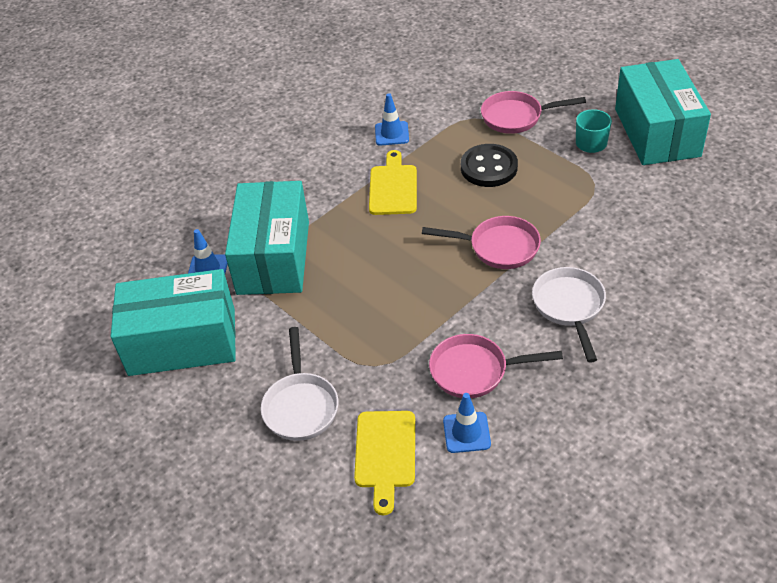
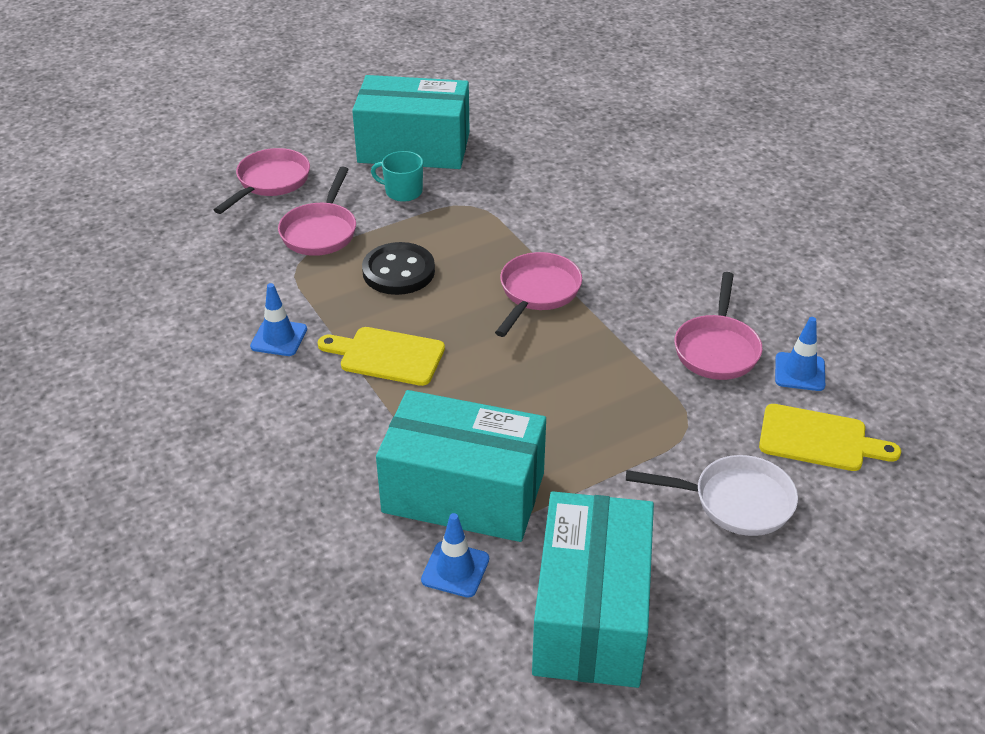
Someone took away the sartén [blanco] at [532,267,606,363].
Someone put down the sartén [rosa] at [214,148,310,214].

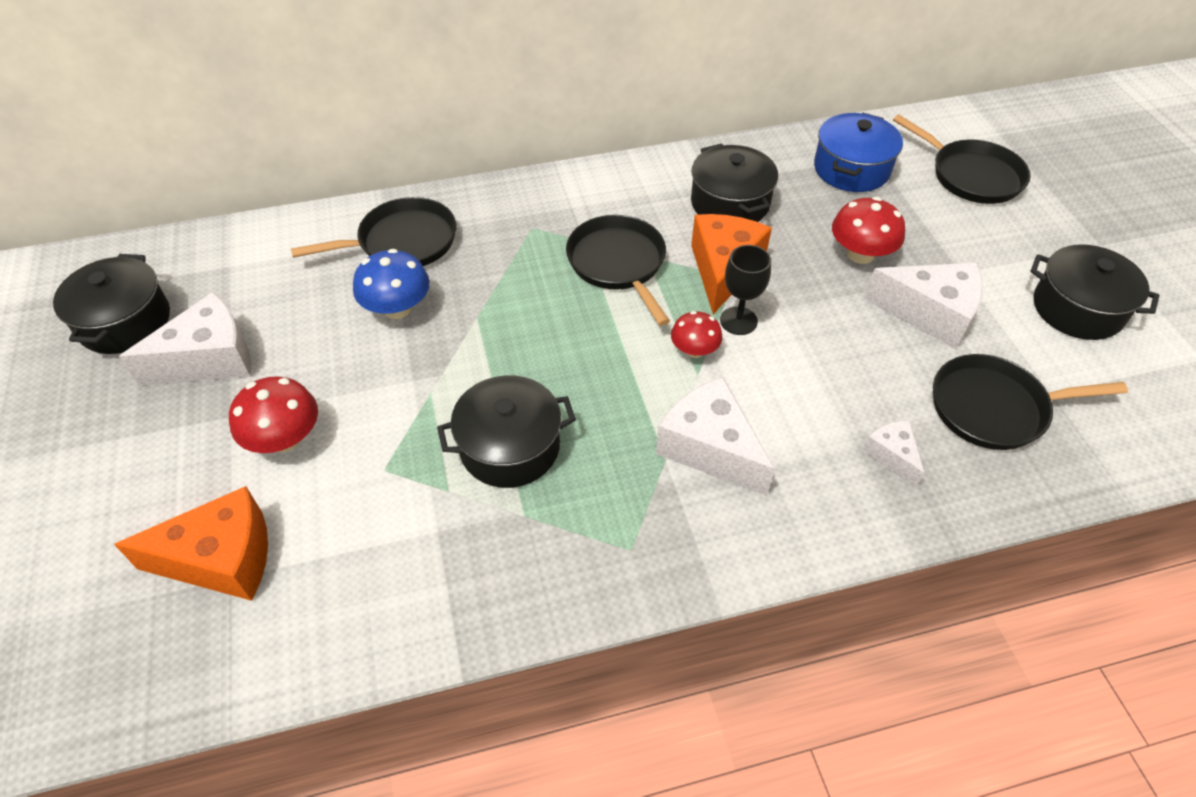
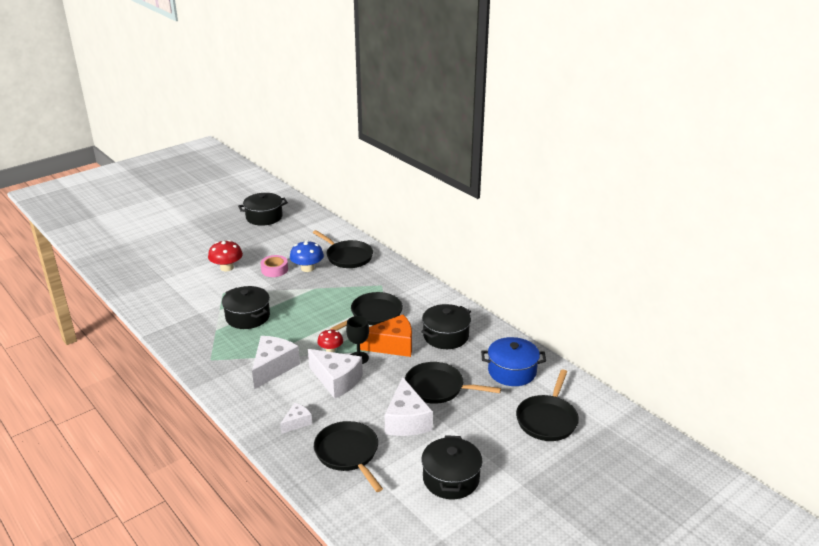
Someone took away the queso [naranja] at [114,486,268,601].
Someone put down the cinta adhesiva [rosa] at [260,255,288,277].
Someone carried the queso [blanco] from [119,292,251,386] to [308,349,363,399].
Someone swapped the seta [rojo] at [832,197,905,264] for the sartén [negro] at [405,362,501,404].

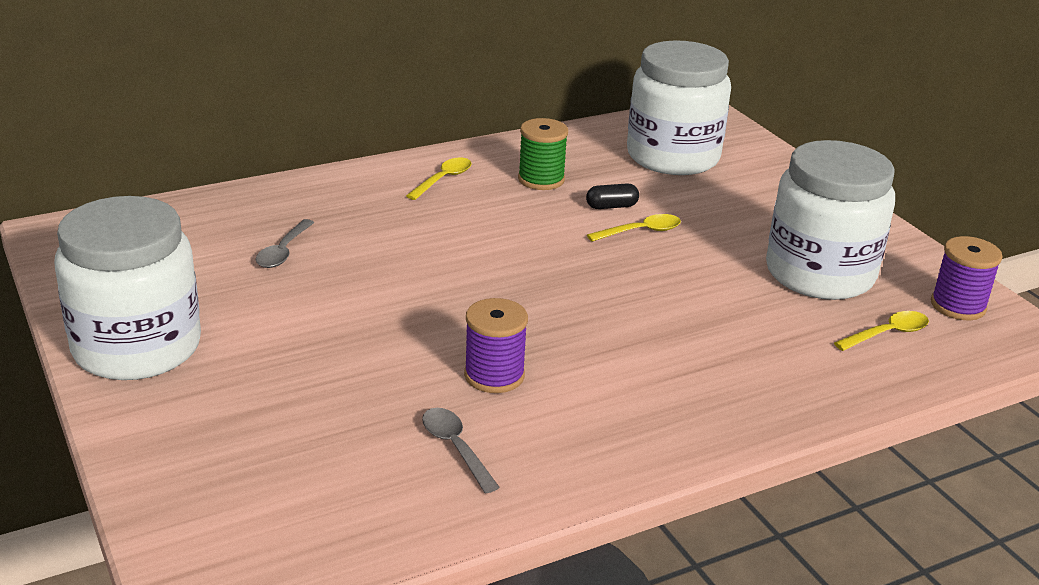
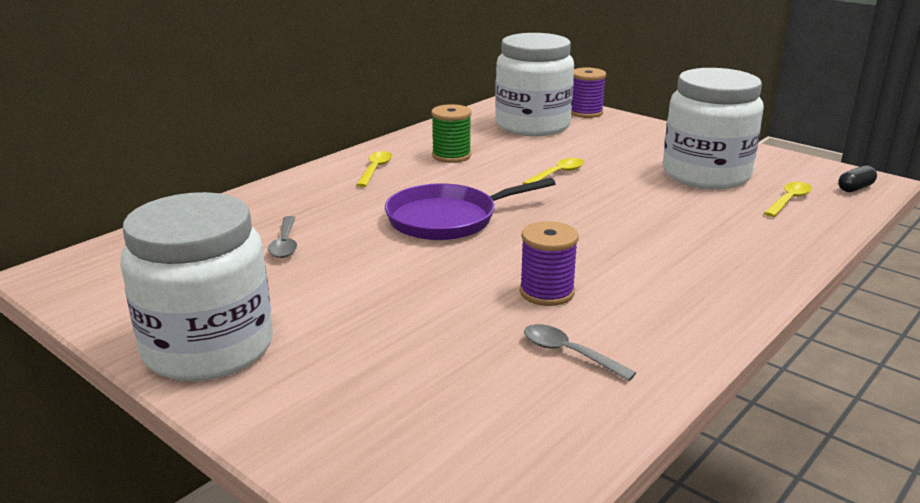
Someone put down the sartén [morado] at [385,178,556,240].
Someone carried the cápsula [negro] from [586,184,639,209] to [838,165,877,192].
Someone carried the carrete [morado] from [931,236,1002,320] to [571,67,606,118].

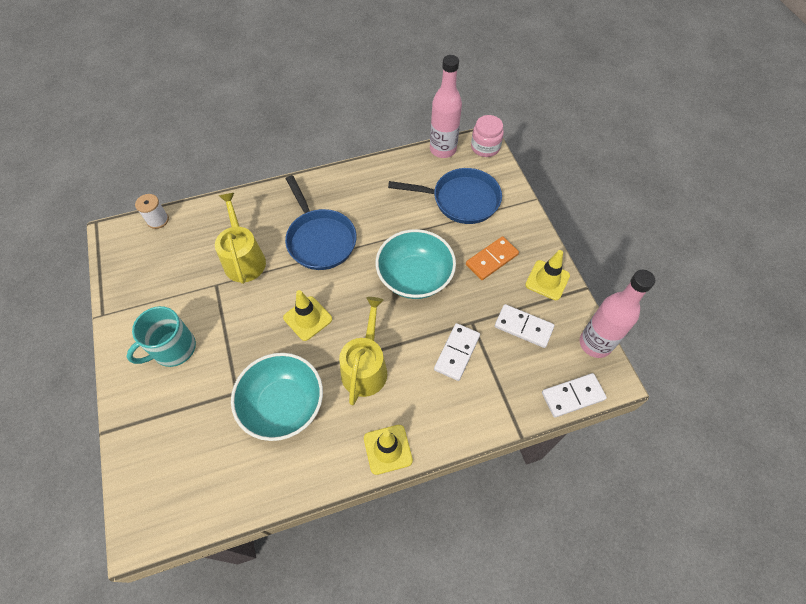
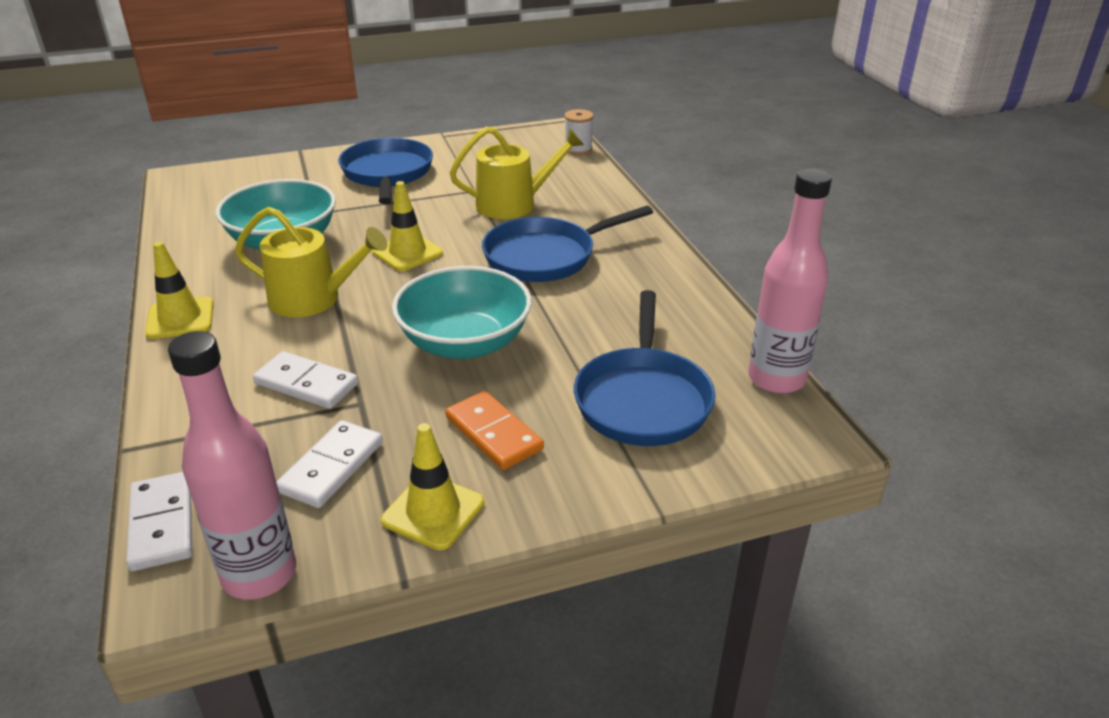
Someone took away the tarro [rosa] at [471,115,504,157].
Someone swapped the taza [turquesa] at [126,306,196,367] for the sartén [azul] at [338,138,433,204].

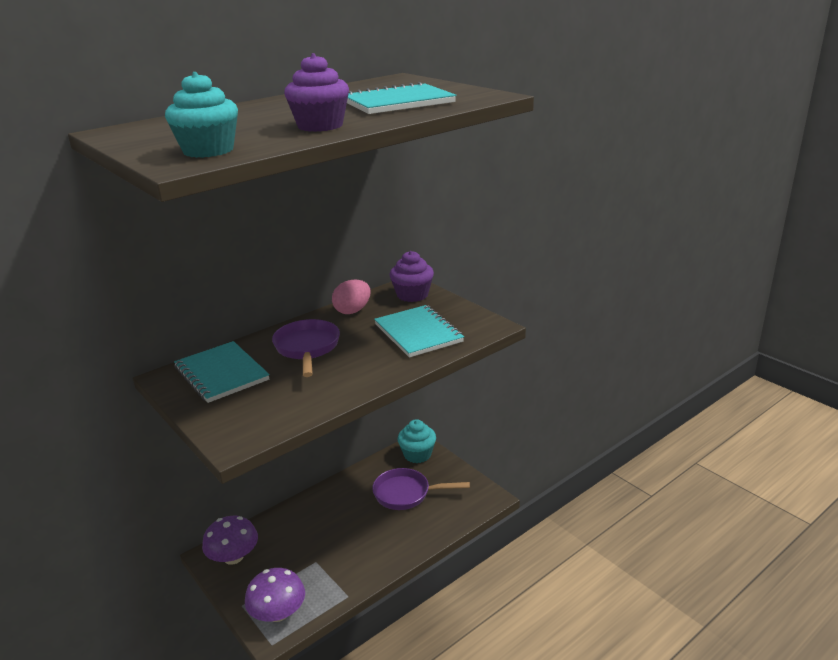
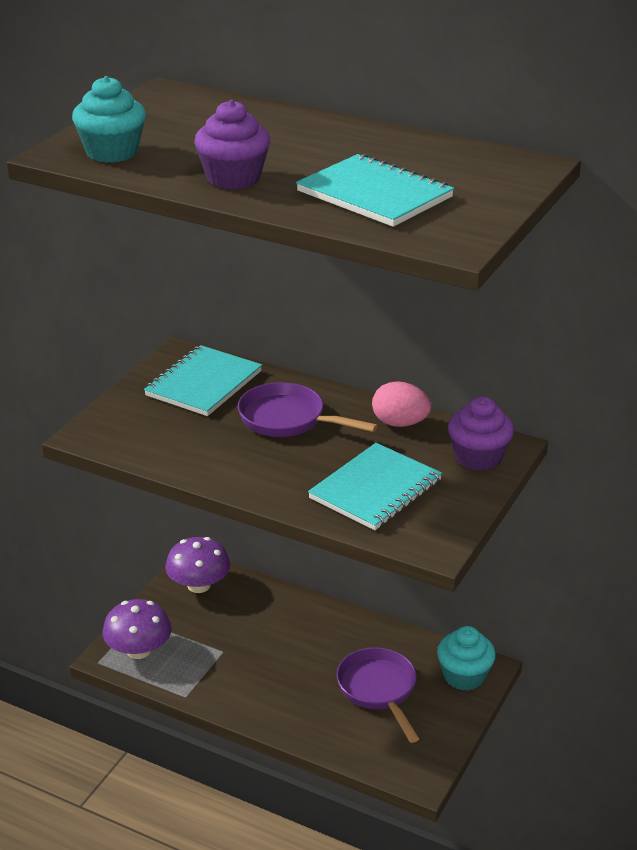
Someone rotated the sartén [morado] at [272,319,340,377] by 120 degrees counterclockwise.

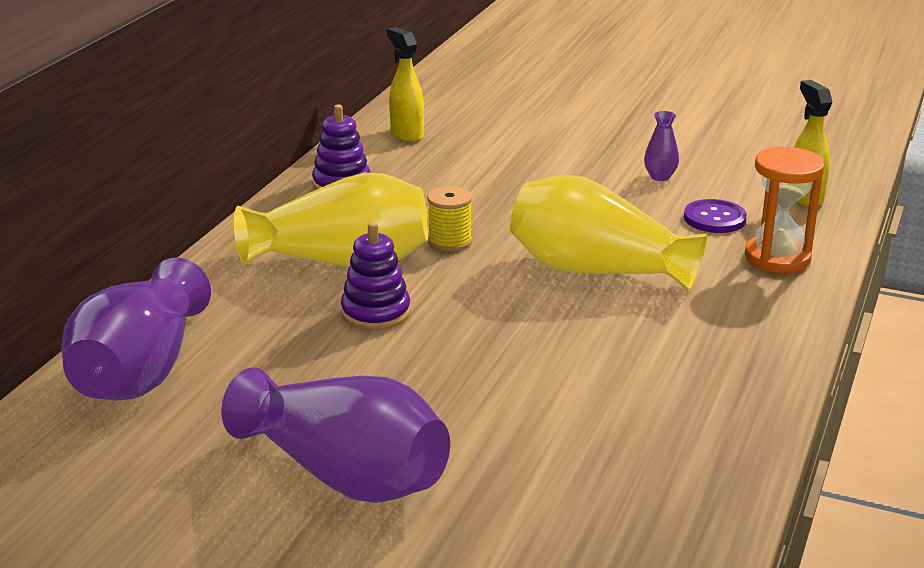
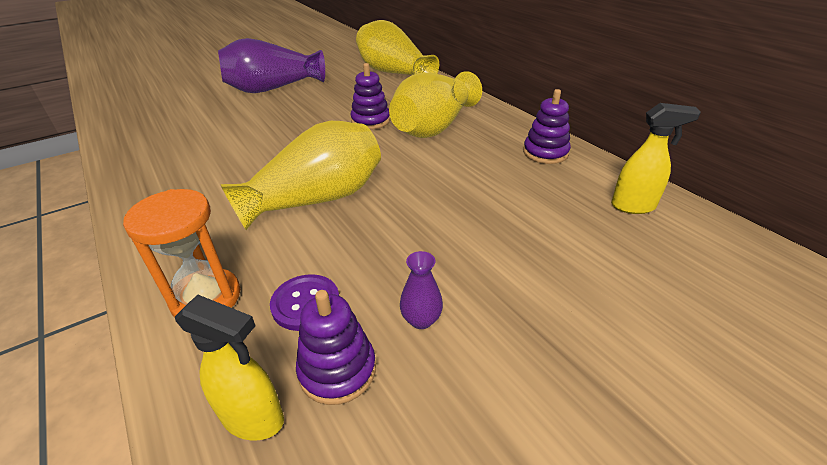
Someone took away the carrete [amarillo] at [427,186,472,252].
Someone put down the juguete apilable [morado] at [296,290,376,405].
Someone repainted the florero [morado] at [61,258,211,401], which became the florero [amarillo] at [356,20,439,75].

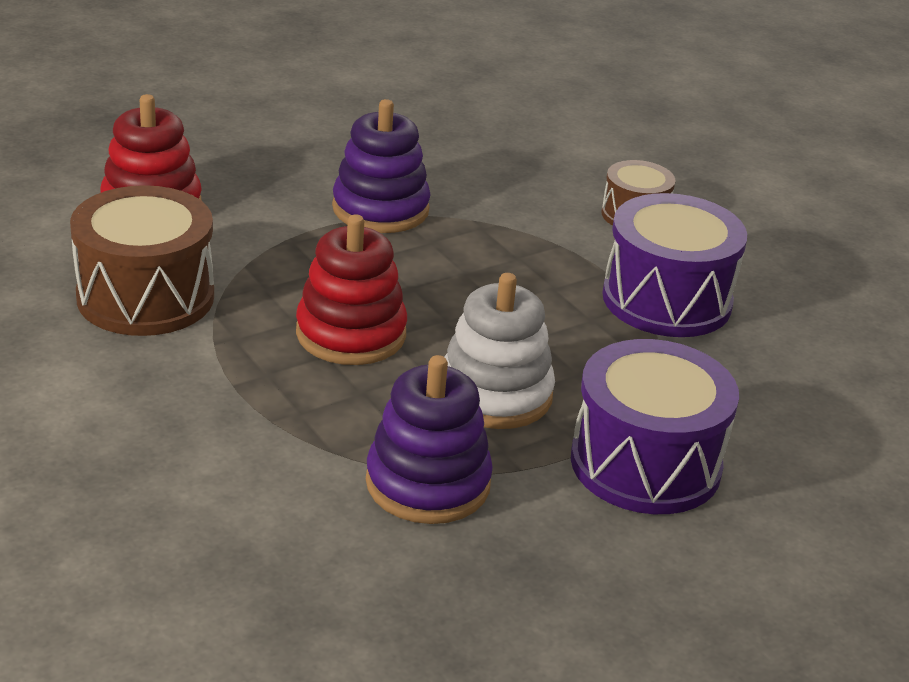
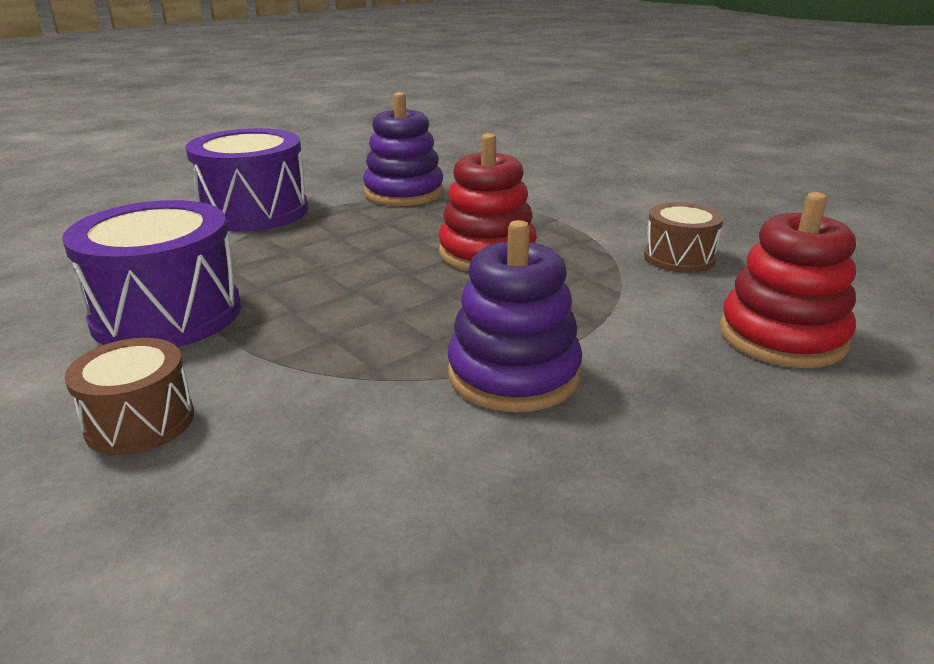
Someone took away the juguete apilable [blanco] at [444,273,555,429].
Someone scaled the tambor [marrón] at [70,185,214,336] by 0.57.

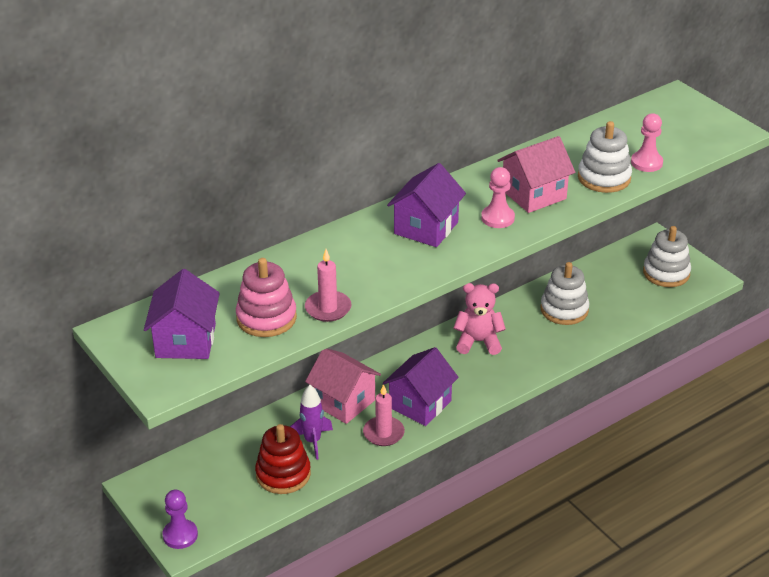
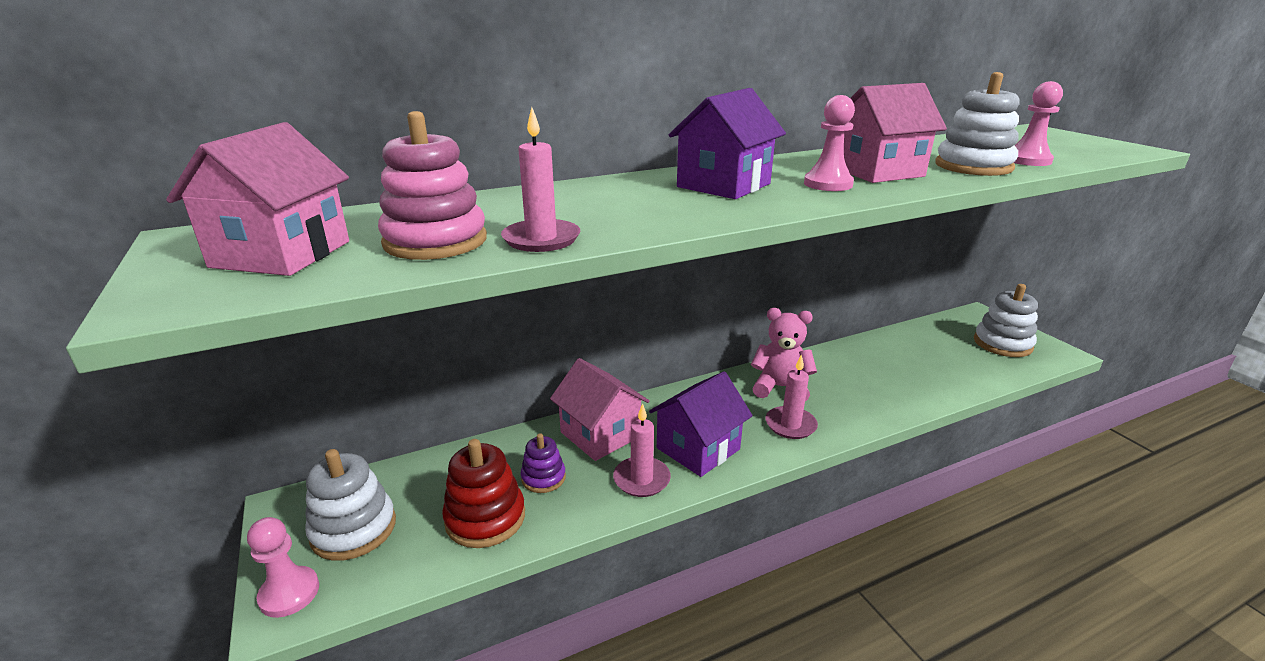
Someone put down the vela [rosa] at [765,354,818,439].
Someone carried the juguete apilable [blanco] from [541,262,590,325] to [305,449,396,561].
Someone swapped the cohete [morado] at [290,385,333,460] for the juguete apilable [morado] at [521,433,566,493].
Someone repainted the casa [morado] at [144,269,220,359], which became the casa [rosa] at [166,122,349,276].
Someone repainted the peón [morado] at [163,490,198,549], which became the peón [rosa] at [247,517,319,618].

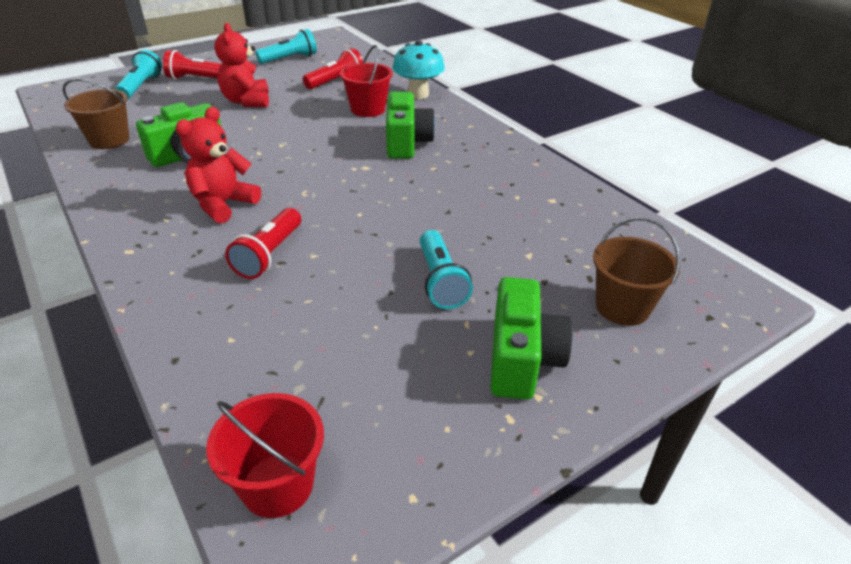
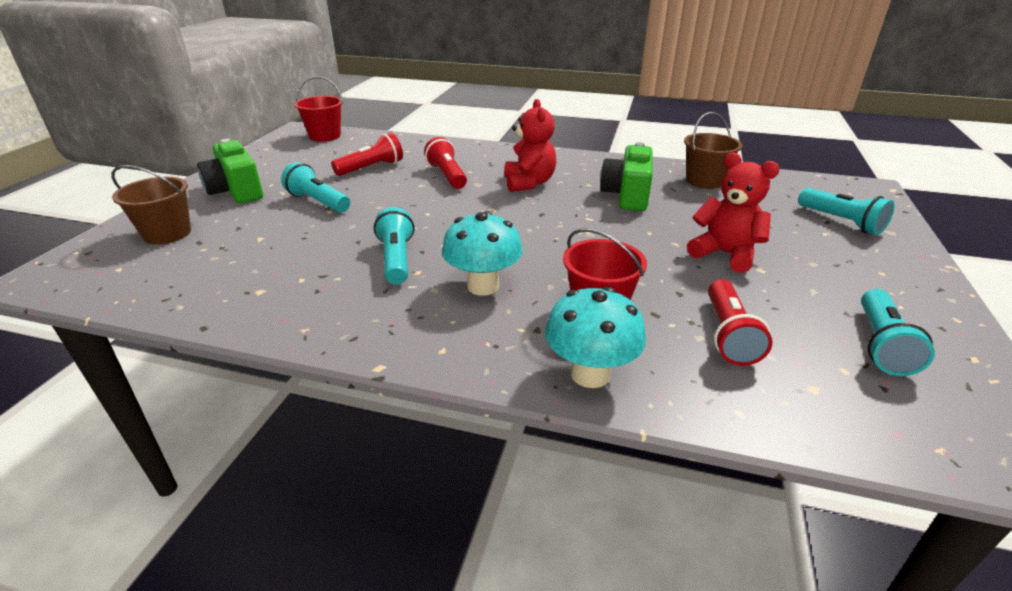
Someone put down the lámpara de mano [turquesa] at [374,207,415,285].
Someone carried the lámpara de mano [rojo] from [163,50,222,80] to [331,133,403,176].
Someone swapped the cámara [verde] at [386,92,435,158] for the seta [turquesa] at [442,211,523,296].

